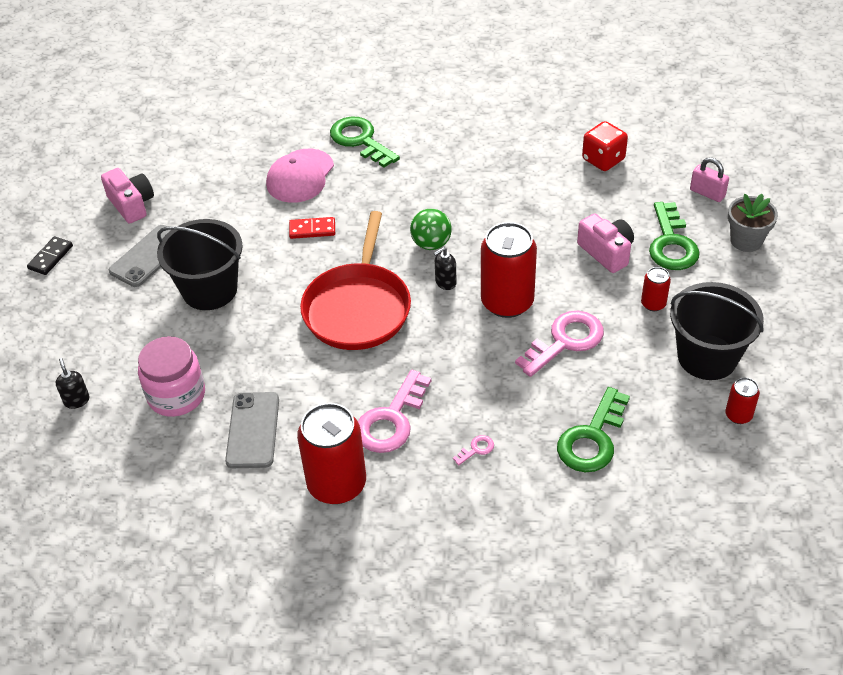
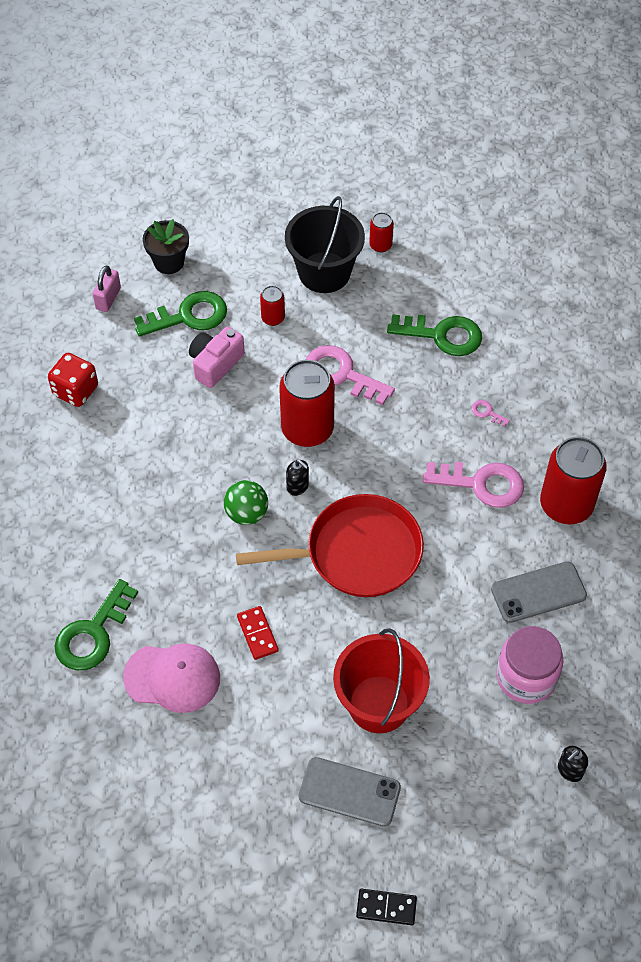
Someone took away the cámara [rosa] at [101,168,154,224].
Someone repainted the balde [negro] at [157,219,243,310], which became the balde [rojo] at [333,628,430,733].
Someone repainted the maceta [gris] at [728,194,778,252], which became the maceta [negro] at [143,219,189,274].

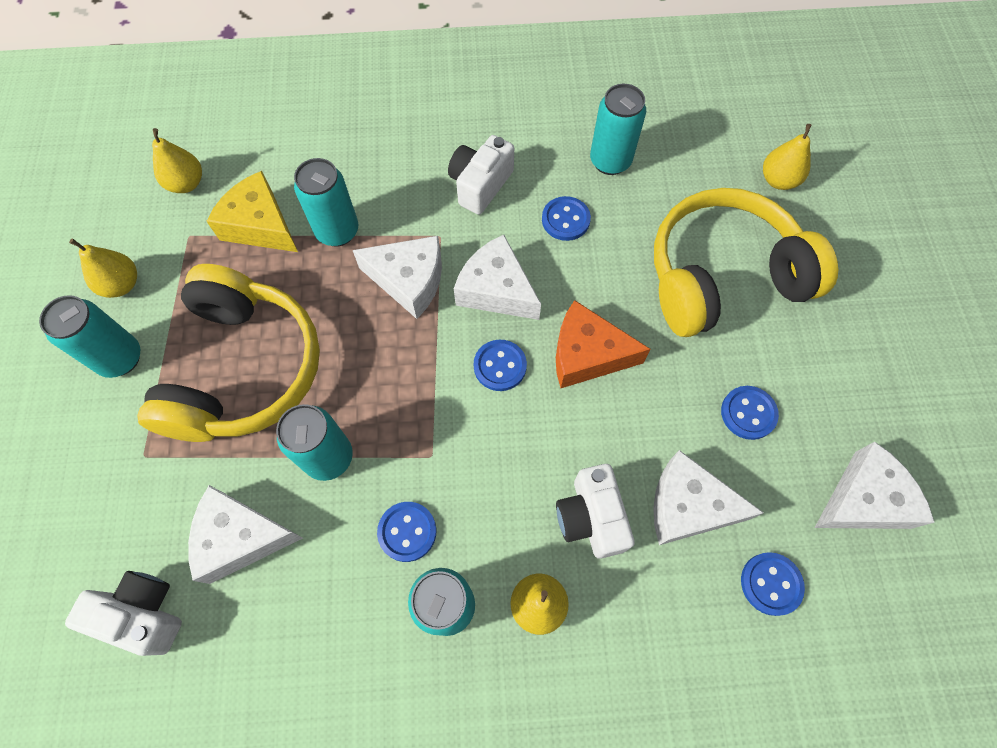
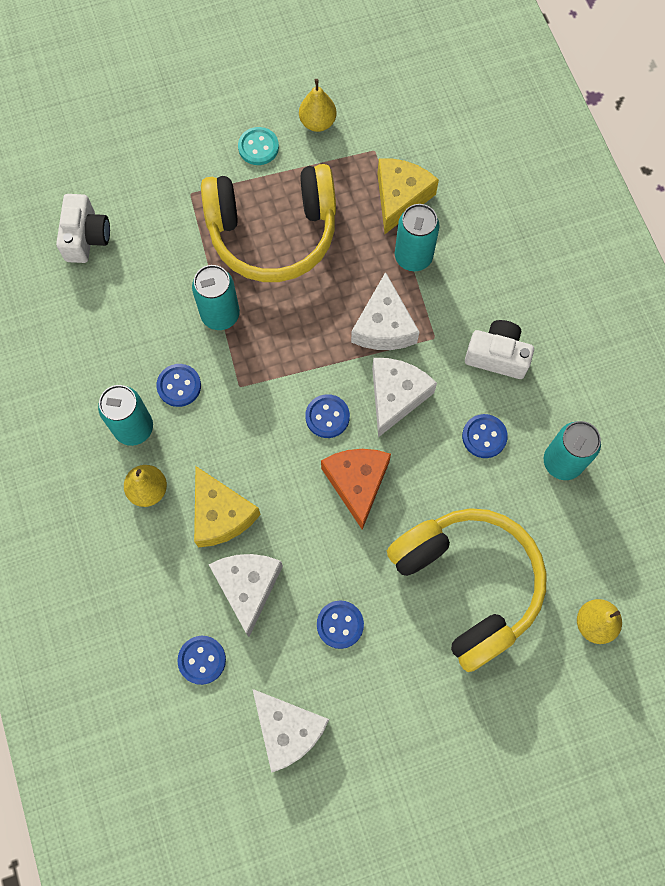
Someone took away the pera [amarillo] at [152,128,202,193].
Someone took away the queso [blanco] at [188,485,303,584].
Someone swapped the lata [turquesa] at [39,295,140,378] for the botón [turquesa] at [238,127,279,165].
Someone swapped the cámara [blanco] at [556,464,635,559] for the queso [amarillo] at [194,466,261,548].

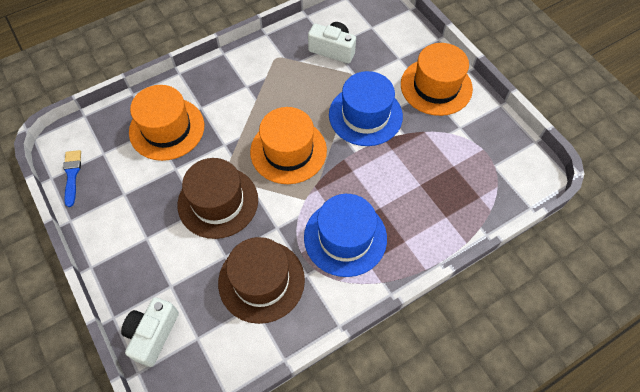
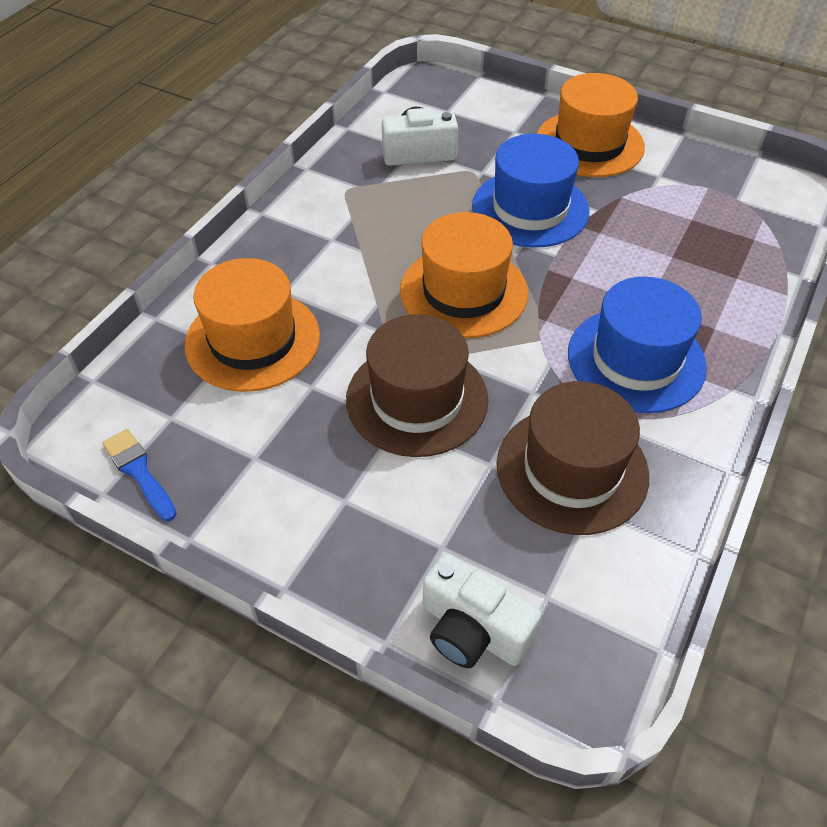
Someone rotated the cámara [blanco] at [121,297,179,367] by 45 degrees counterclockwise.

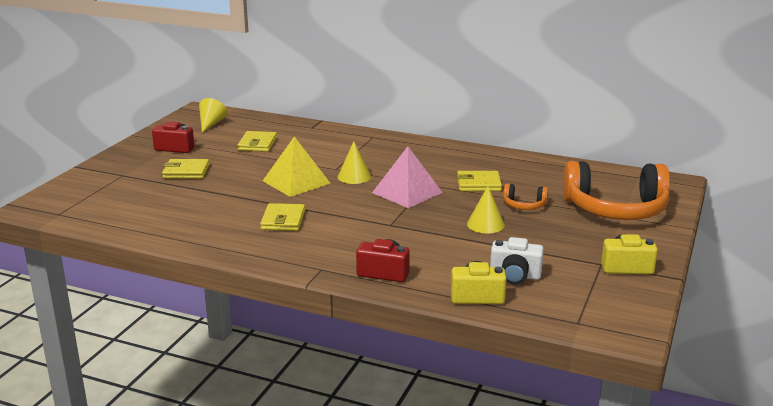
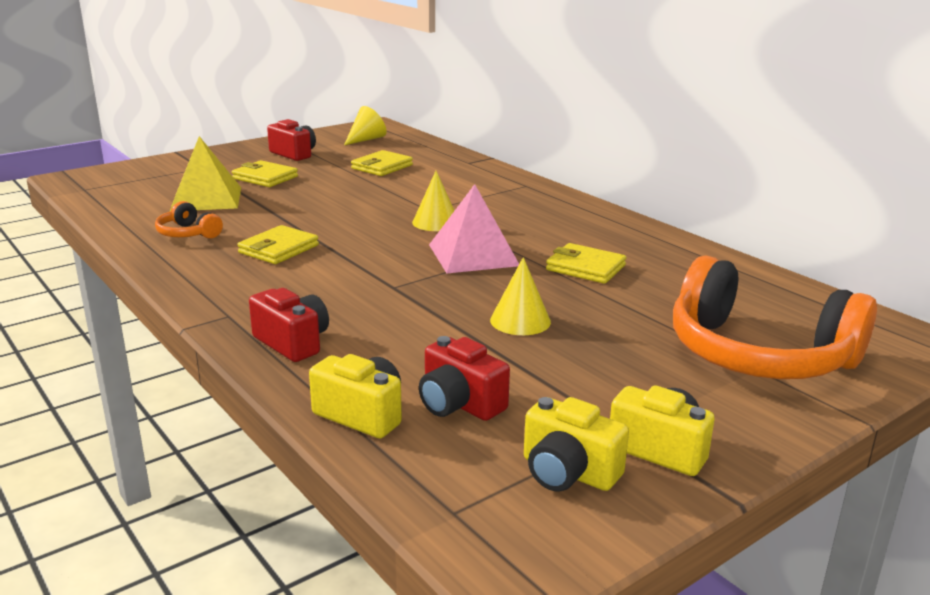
Someone put down the cámara [amarillo] at [524,397,629,491].
Someone carried the pirámide [amarillo] from [263,137,331,197] to [169,136,241,212].
Someone carried the auriculares [naranja] from [503,184,548,210] to [155,201,223,239].
Someone repainted the cámara [blanco] at [490,237,544,285], which became the cámara [rojo] at [419,336,510,421].

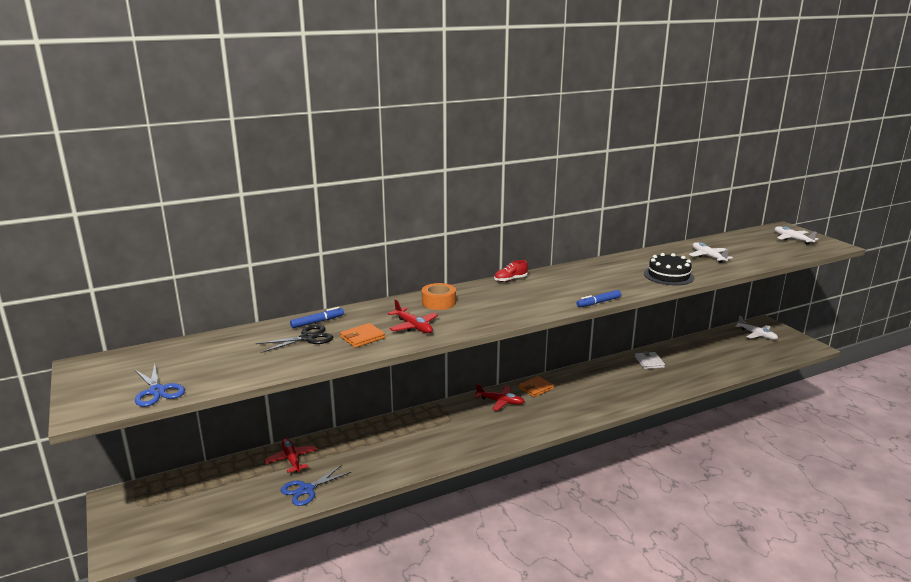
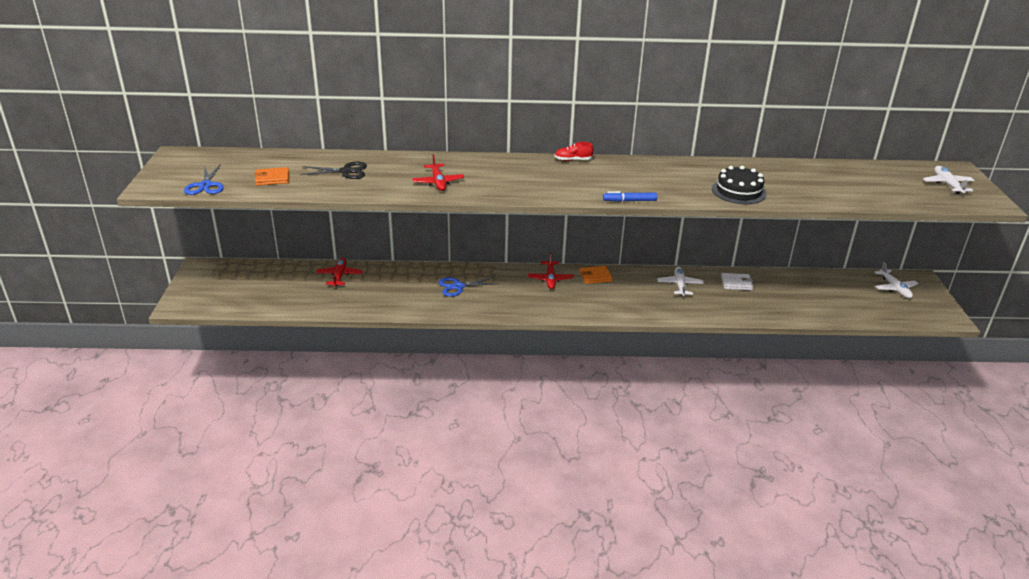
Someone took away the rotulador [azul] at [290,307,344,328].
Someone took away the cinta adhesiva [naranja] at [422,283,456,310].
Someone carried the tijeras [azul] from [281,465,351,506] to [439,277,497,297].
Someone carried the cartera [naranja] from [340,323,385,348] to [254,167,289,185].
Someone carried the avión [blanco] from [689,242,733,263] to [657,267,704,296].
Someone rotated the avión [rojo] at [475,384,525,411] by 45 degrees clockwise.
Someone rotated the cartera [blanco] at [635,351,665,369] by 75 degrees clockwise.

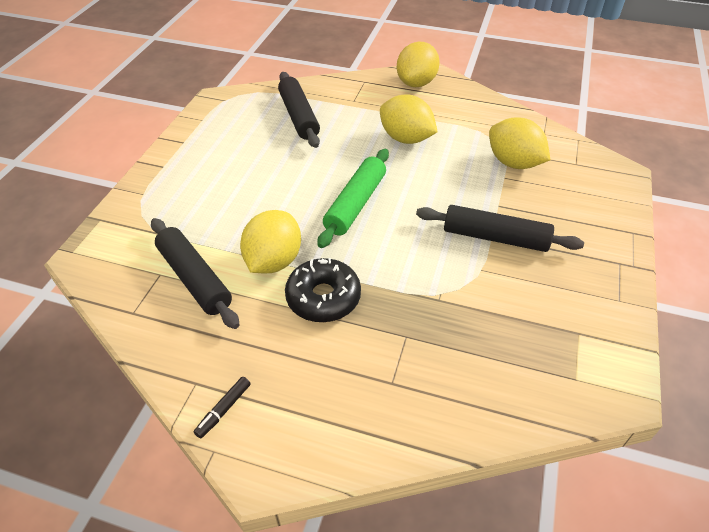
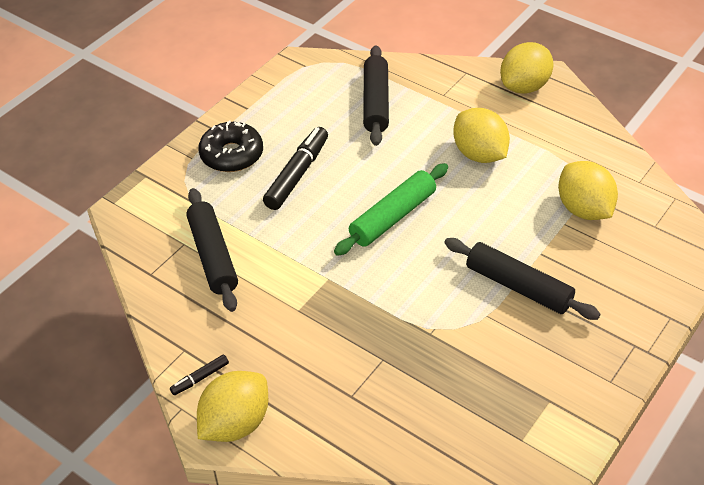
Someone put down the rotulador [negro] at [263,127,328,210].
Someone carried the limón [amarillo] from [240,210,301,273] to [197,371,268,442].
Someone carried the rosquilla [negro] from [285,258,361,322] to [198,121,263,172].

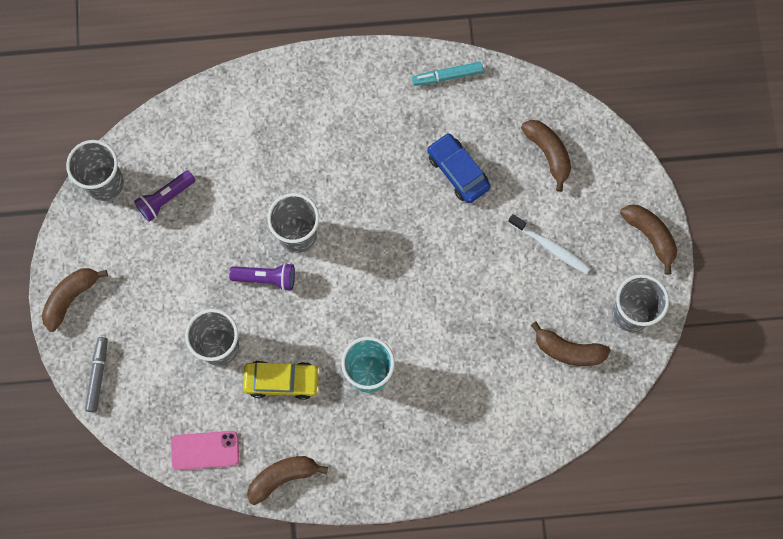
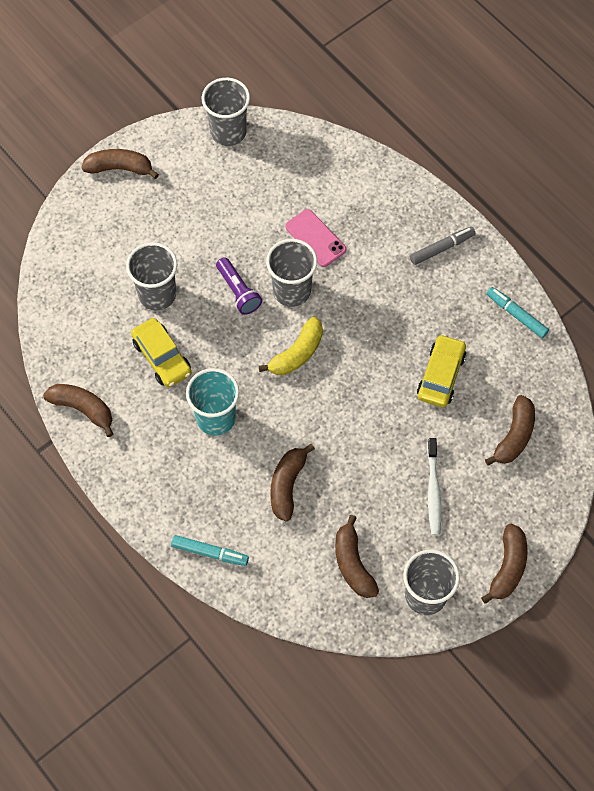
Someone took away the lámpara de mano [morado] at [134,170,195,222].
Someone put down the rotulador [turquesa] at [171,535,249,566].
Someone put down the plátano [amarillo] at [259,317,323,375].
Someone put down the plátano [marrón] at [270,444,315,521].
Someone carried the rotulador [gris] from [85,337,108,412] to [410,227,475,265].
Someone carried the móvil [rosa] from [171,431,239,470] to [285,209,346,267].
Someone repainted the coche [azul] at [427,133,491,203], which became the coche [amarillo] at [417,334,466,407].

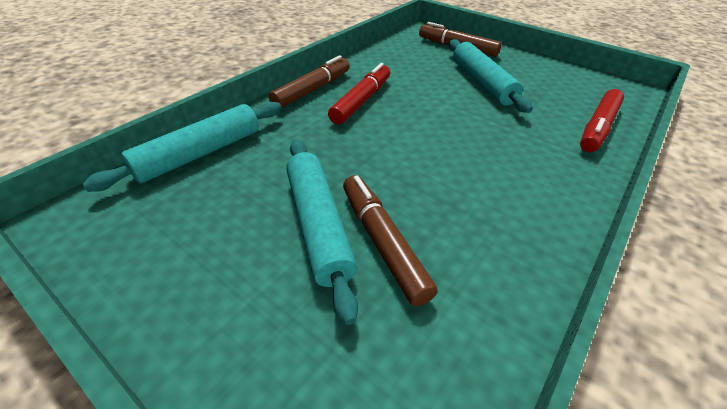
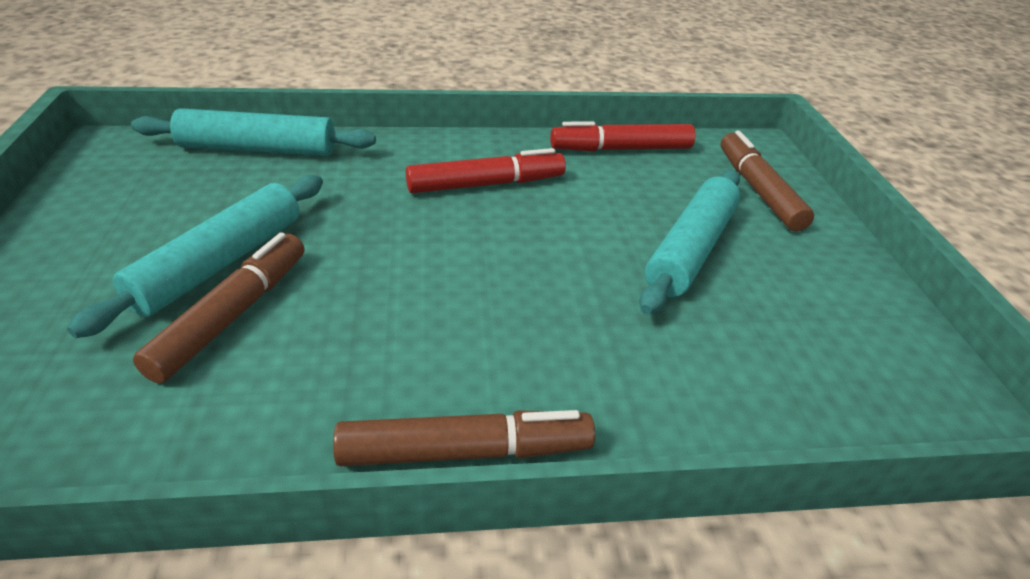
Someone carried the rotulador [marrón] from [269,55,350,108] to [333,410,595,466].
Someone carried the rotulador [rojo] from [580,89,624,152] to [550,121,695,151].

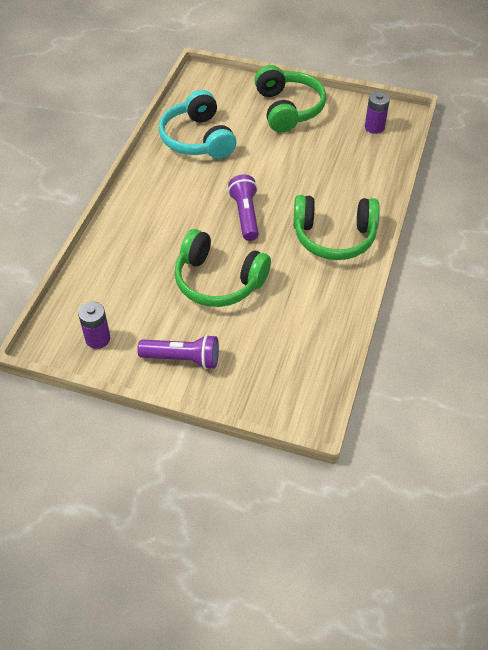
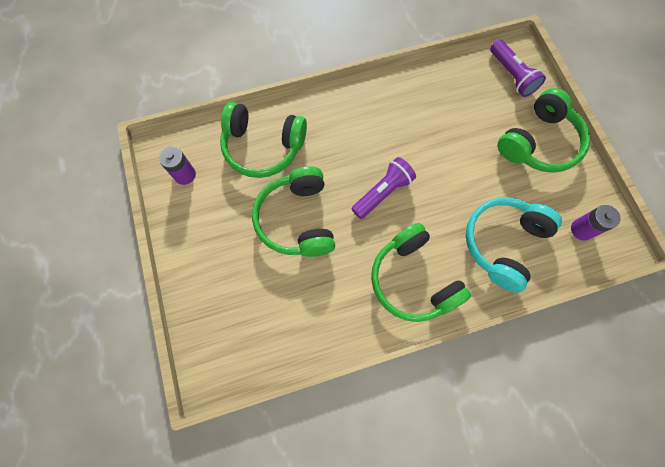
Someone put down the auriculares [verde] at [220,102,307,178].
Someone carried the lámpara de mano [morado] from [137,334,219,369] to [490,39,546,97].
Someone carried the auriculares [turquesa] from [159,90,237,159] to [466,197,562,293].

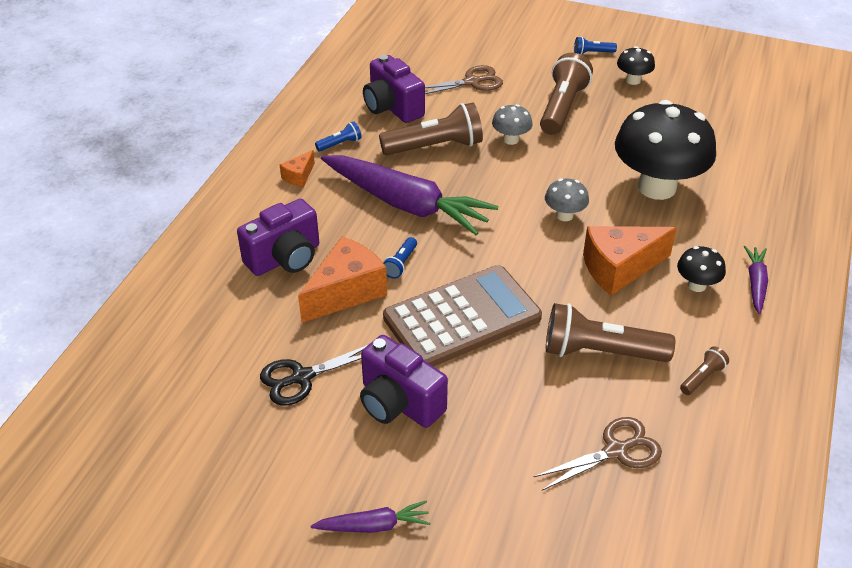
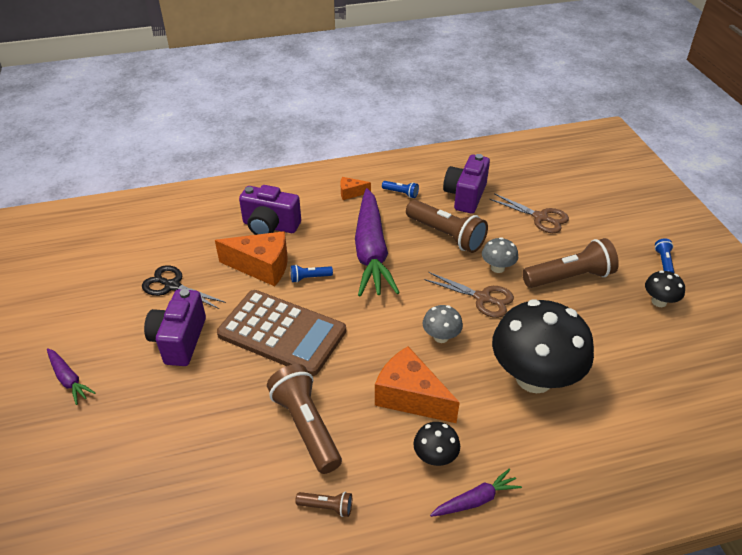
Someone carried the tijeras [marrón] from [534,417,662,490] to [424,272,514,318].
Someone rotated the lámpara de mano [azul] at [574,37,617,54] by 45 degrees clockwise.

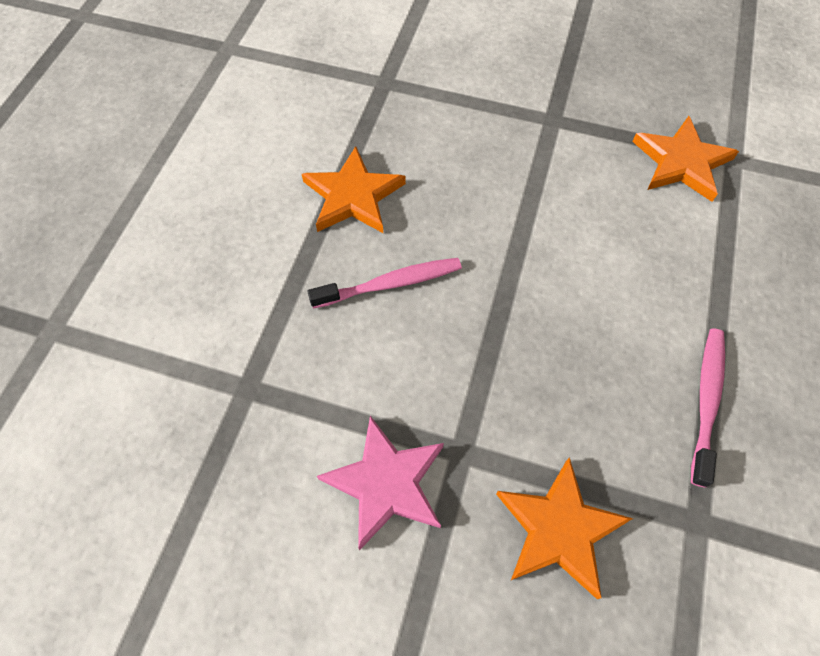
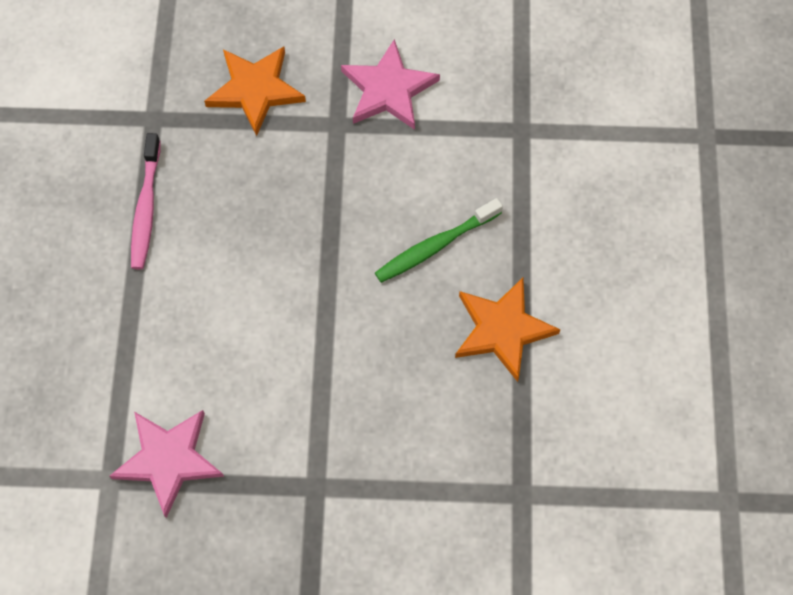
Someone repainted the cepillo de dientes [rosa] at [307,258,462,309], which became the cepillo de dientes [verde] at [375,198,503,283].
Someone repainted the estrella [naranja] at [632,116,739,202], which became the estrella [rosa] at [110,410,224,518].

